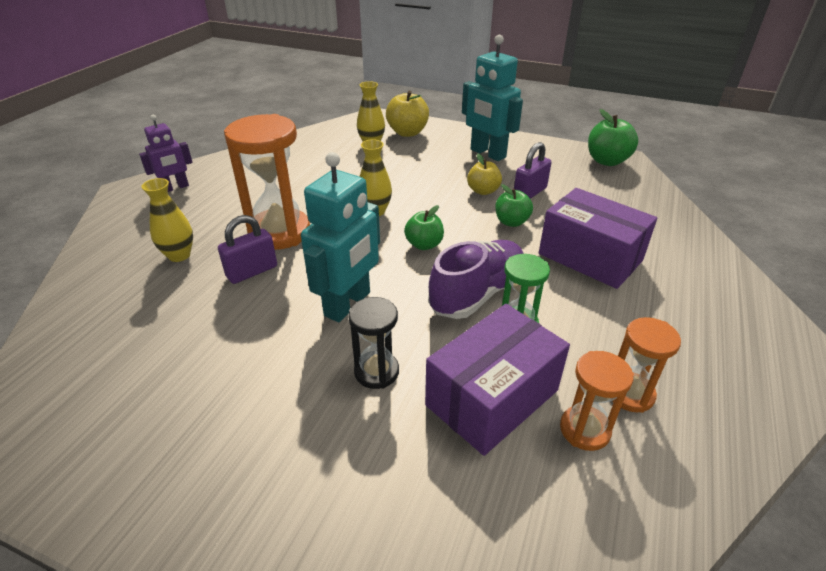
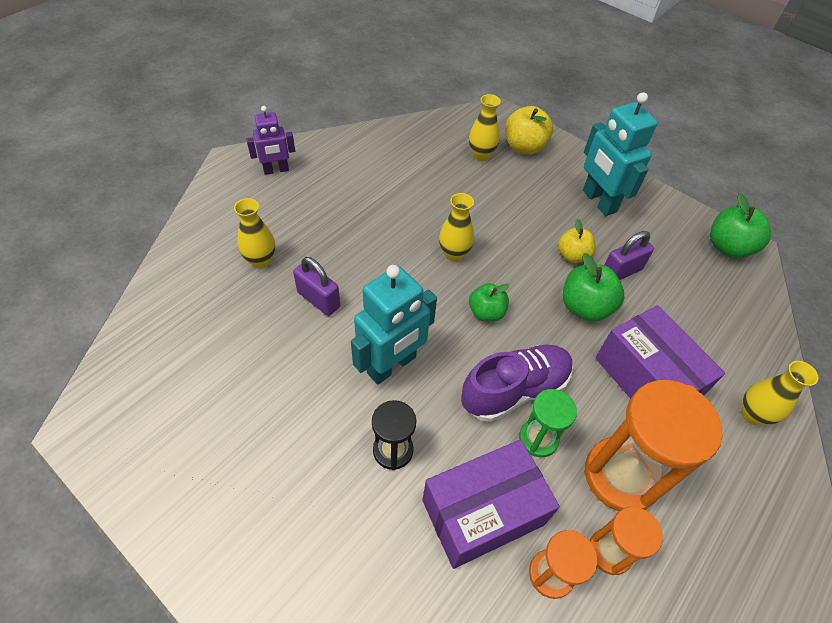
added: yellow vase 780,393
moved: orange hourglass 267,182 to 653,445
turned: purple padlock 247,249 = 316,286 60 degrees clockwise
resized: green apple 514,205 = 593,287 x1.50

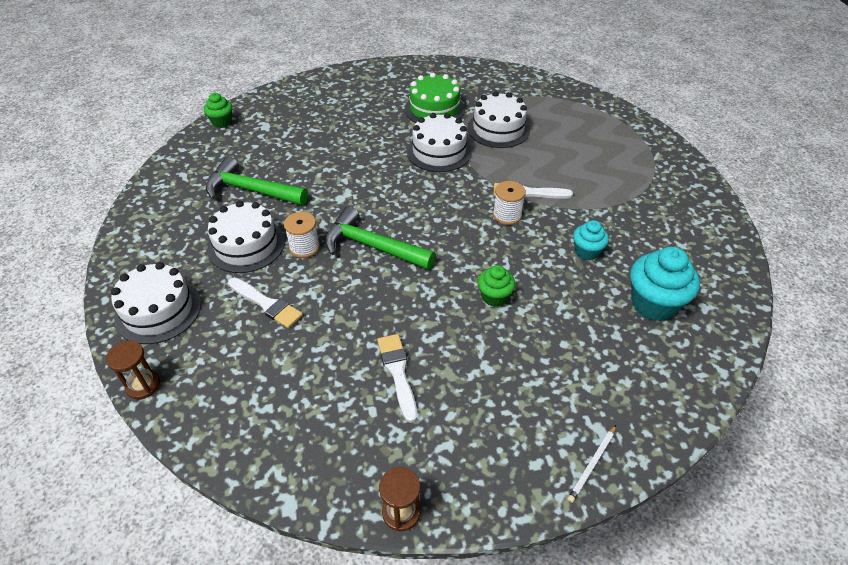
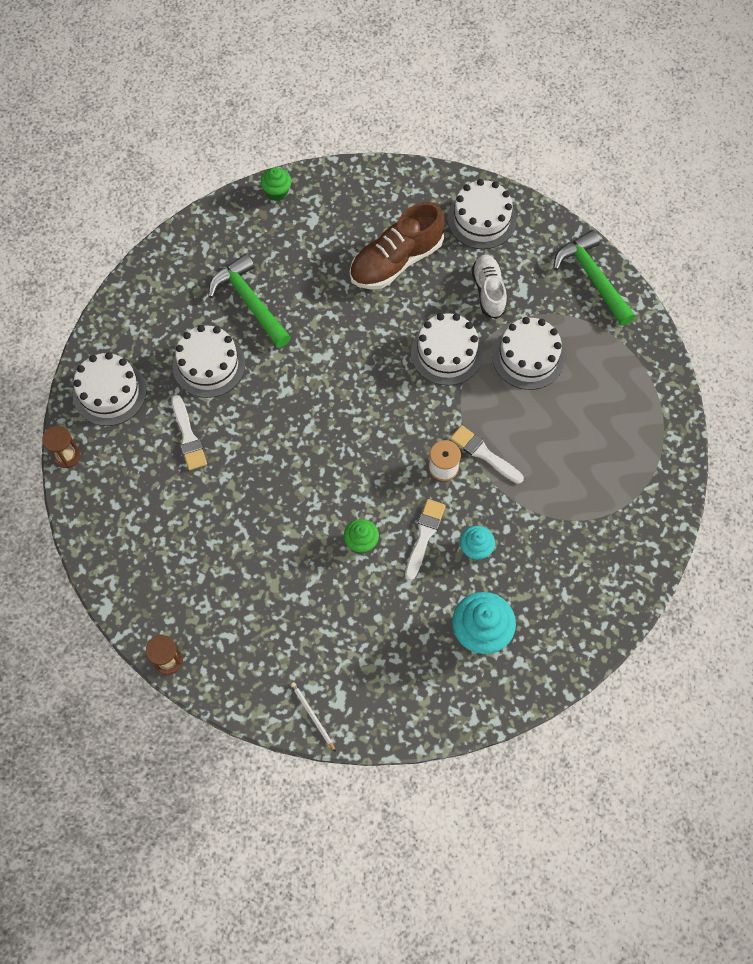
removed: white spool 302,235
added: white cake 481,214; brown shoe 397,245
moved: green hammer 379,238 to 594,278; white brush 397,378 to 425,540
replaced: green cake 435,98 to white shoe 489,286
turned: white pencil 592,464 = 313,717 75 degrees clockwise

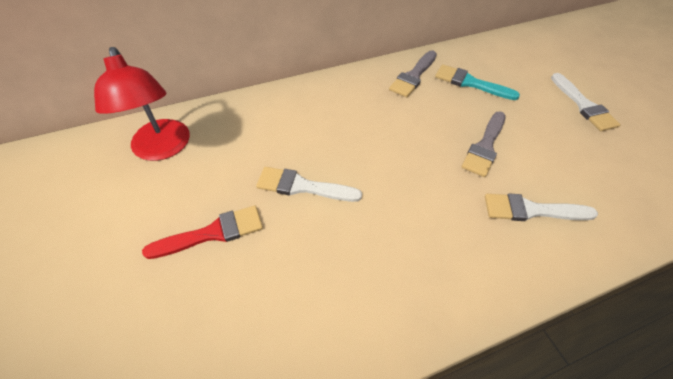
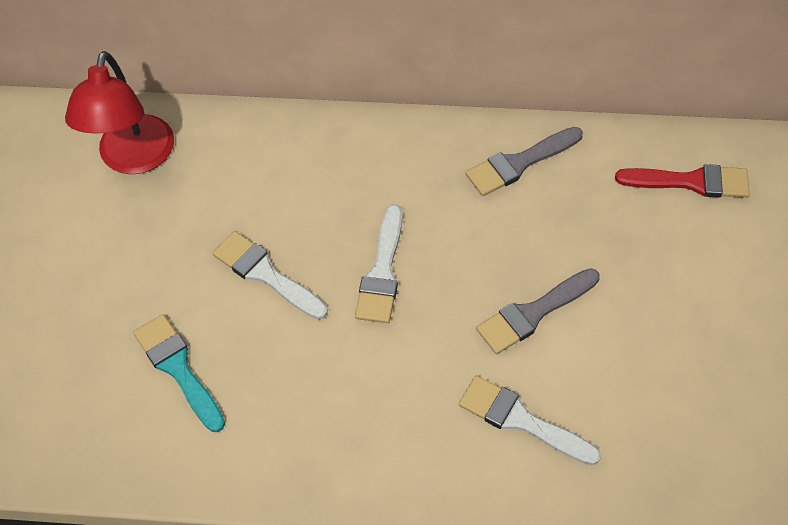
moved: turquoise brush 477,82 to 179,373; white brush 586,102 to 378,264; red brush 202,232 to 682,181

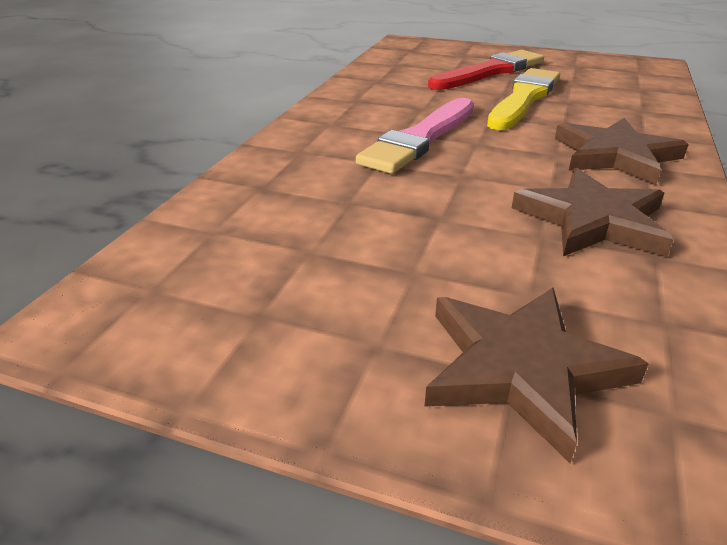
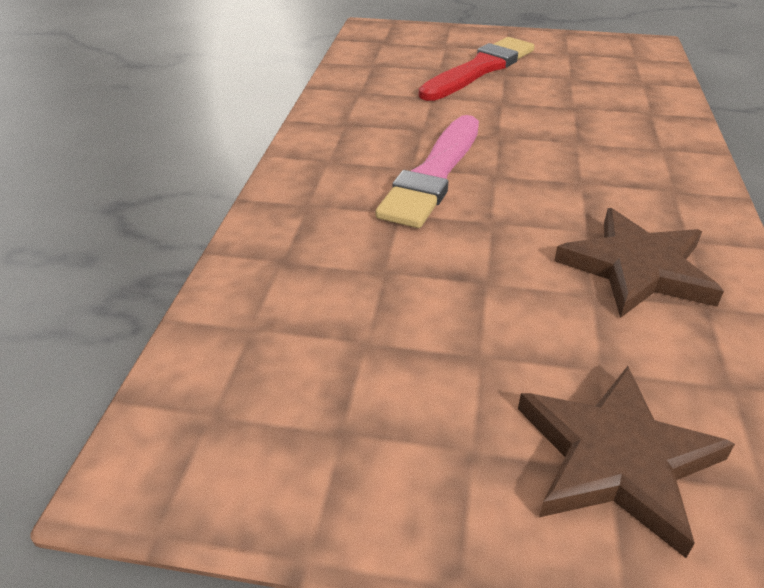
removed: yellow brush 523,99; brown star 622,151

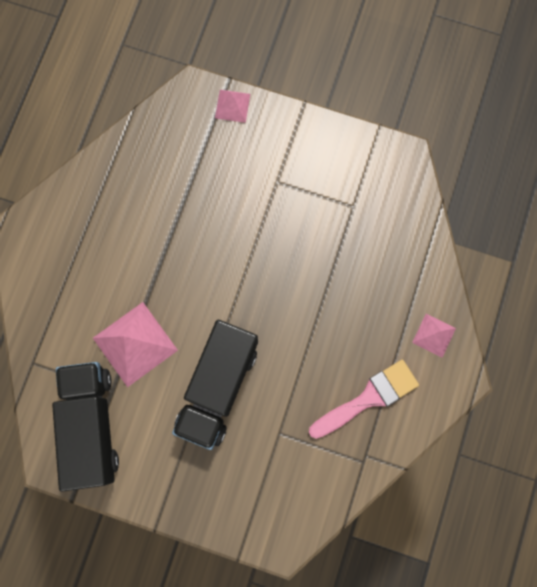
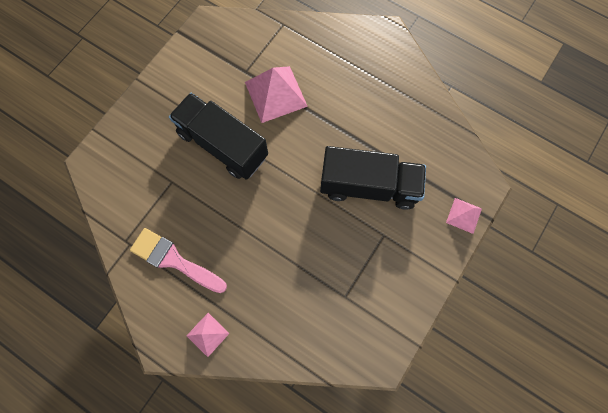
moved: black truck 85,427 to 373,178
turned: pink brush 364,399 = 178,260 135 degrees clockwise

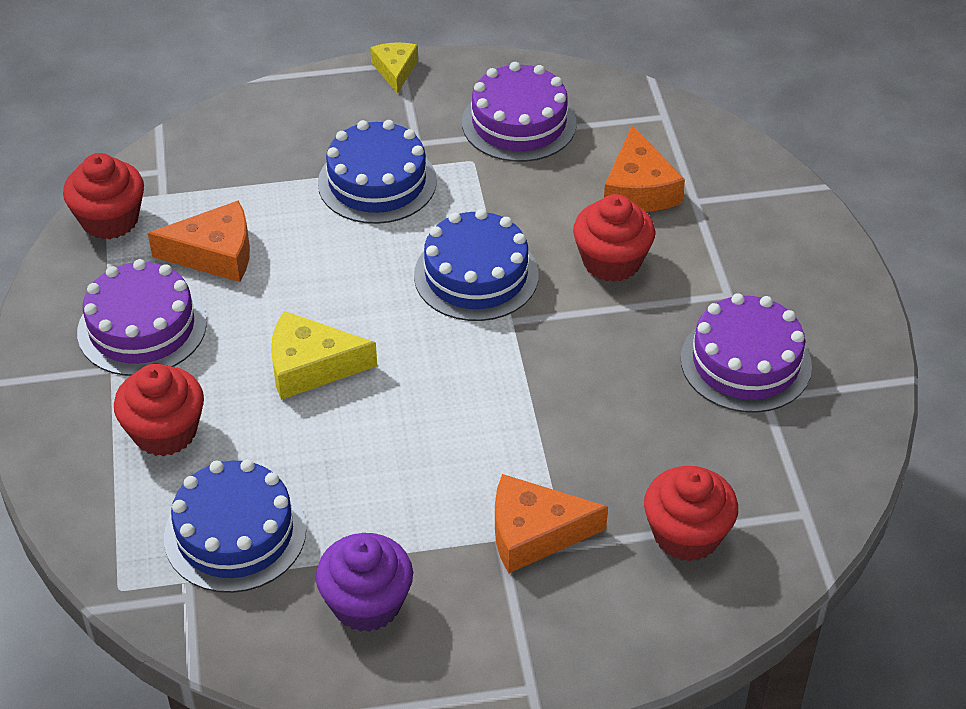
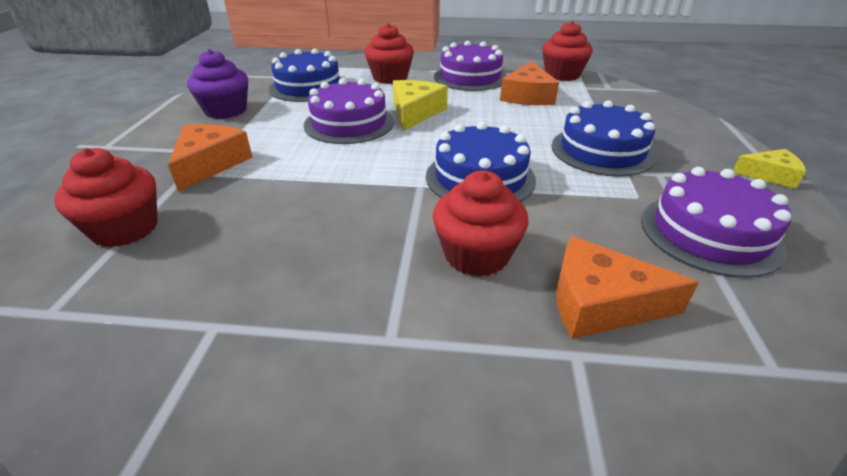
moved: purple cake 746,353 to 348,111

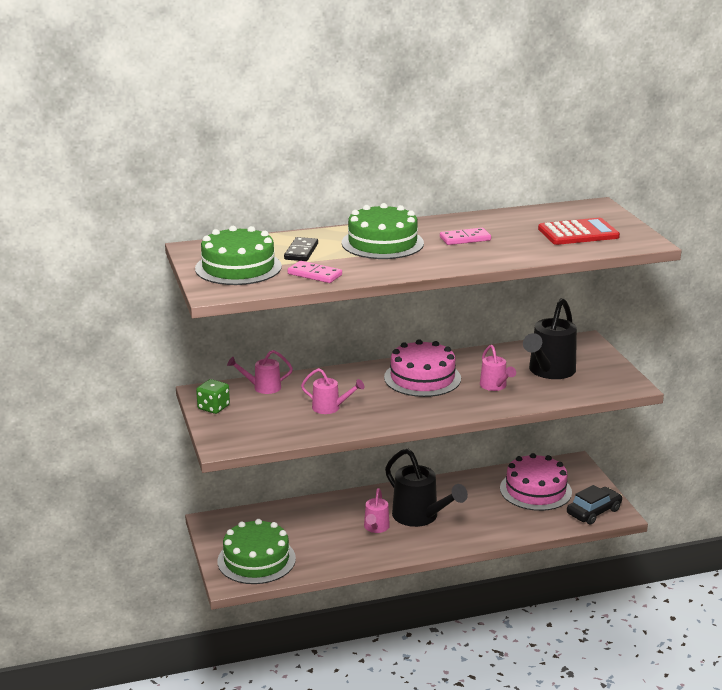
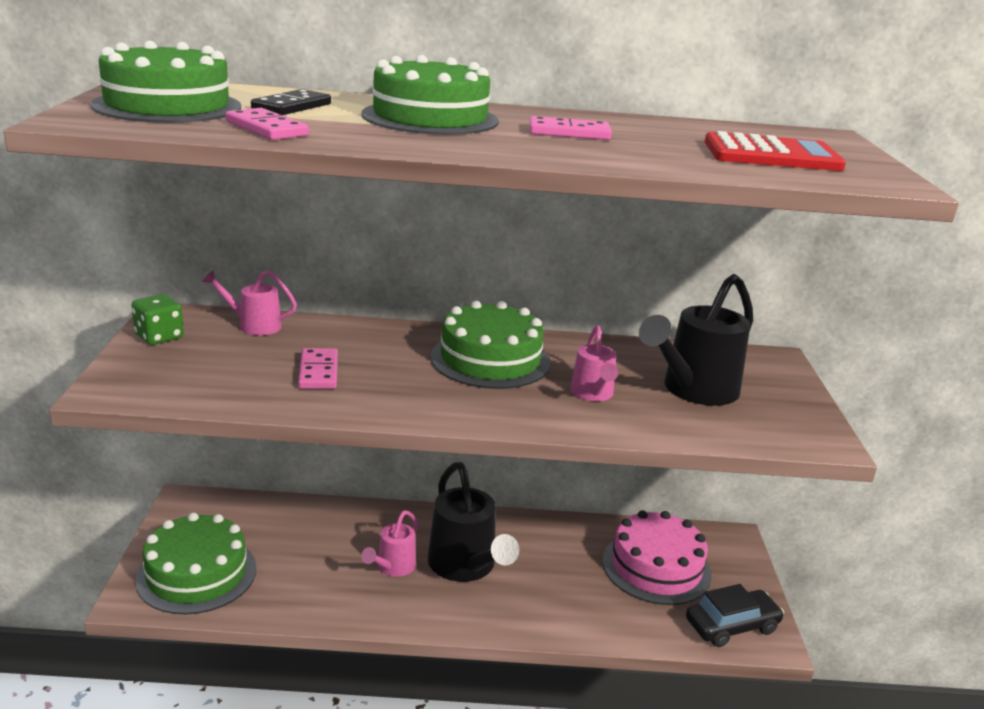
replaced: pink watering can 332,391 to pink domino 318,368
recoloured: pink cake 422,368 to green cake 490,345

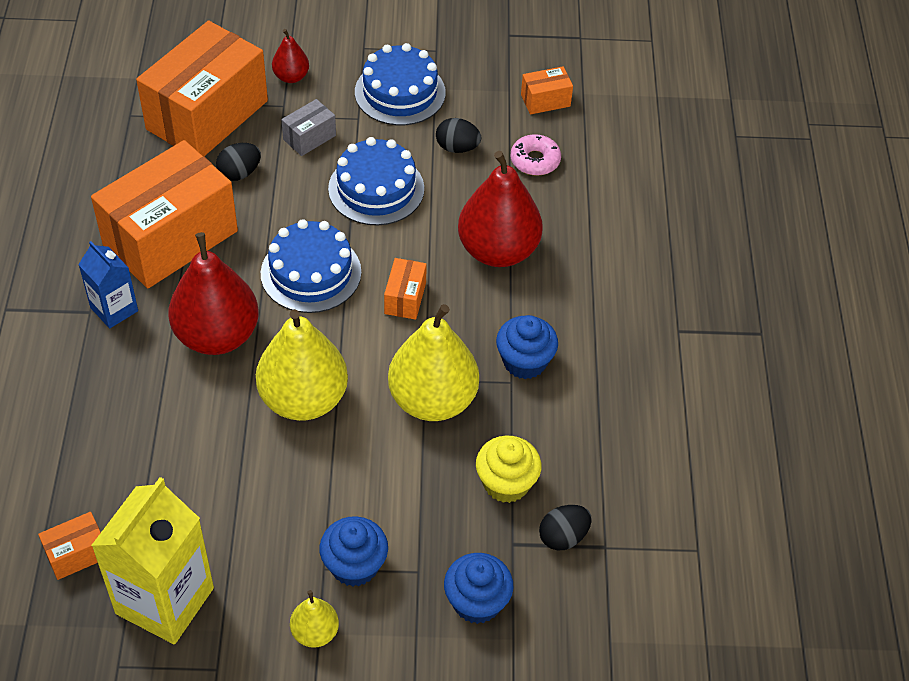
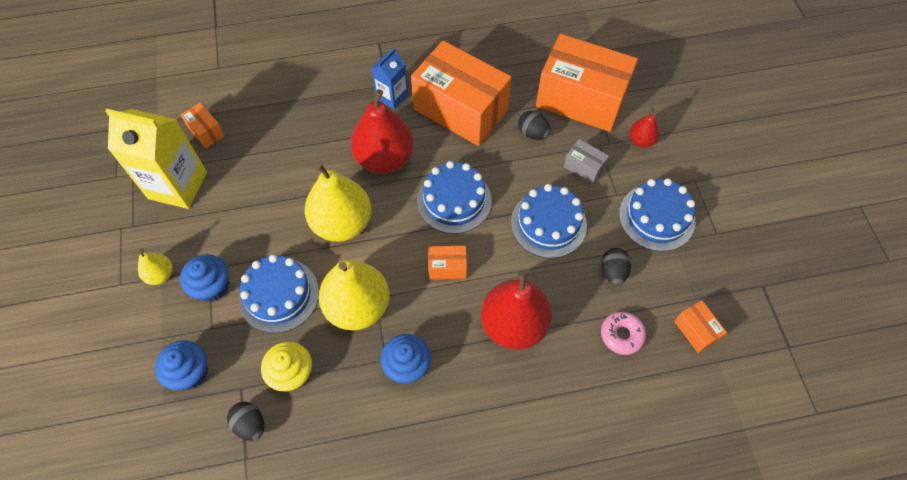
added: blue cake 278,294

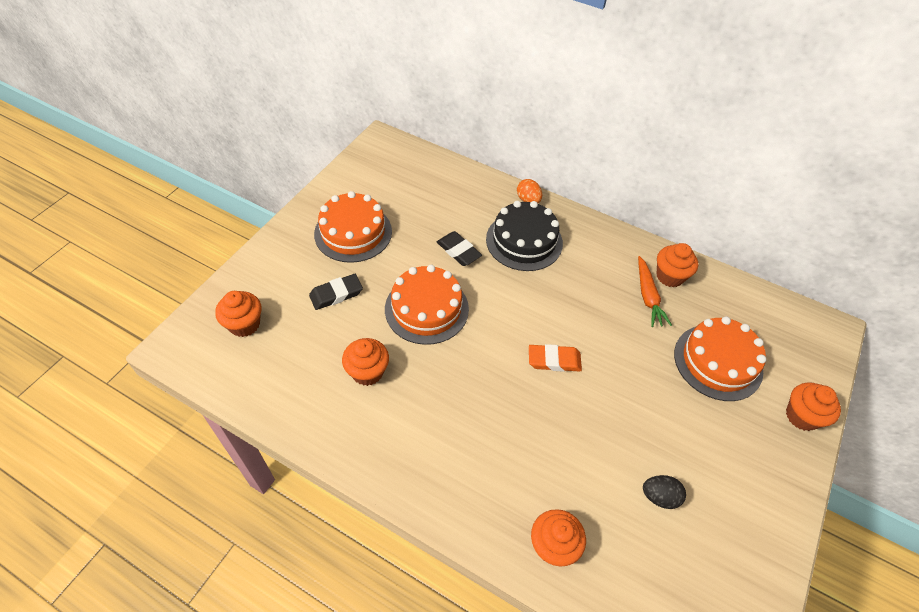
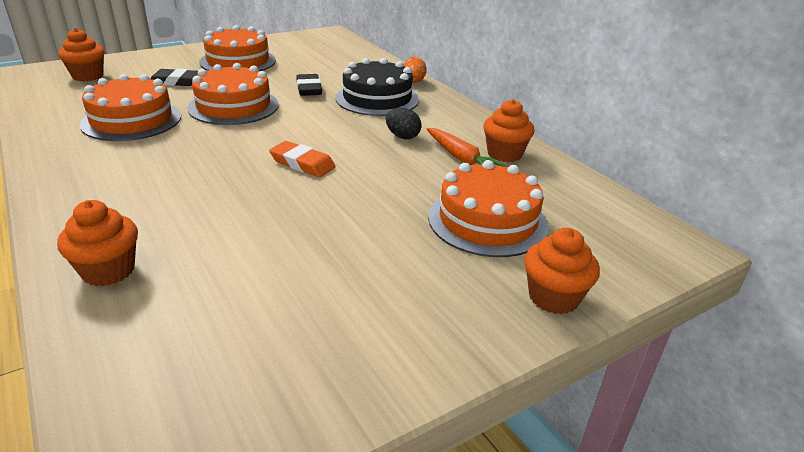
moved: black egg 664,492 to 404,123
replaced: orange cupcake 365,362 to orange cake 130,107
turned: orange carrot 655,291 = 466,147 60 degrees counterclockwise

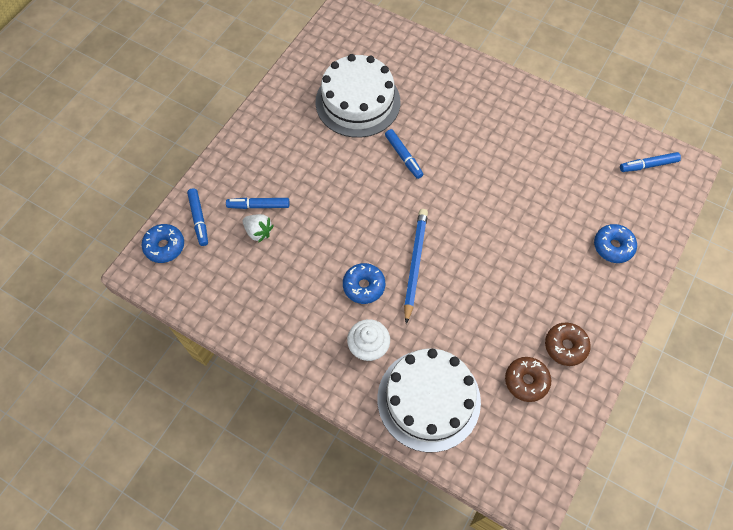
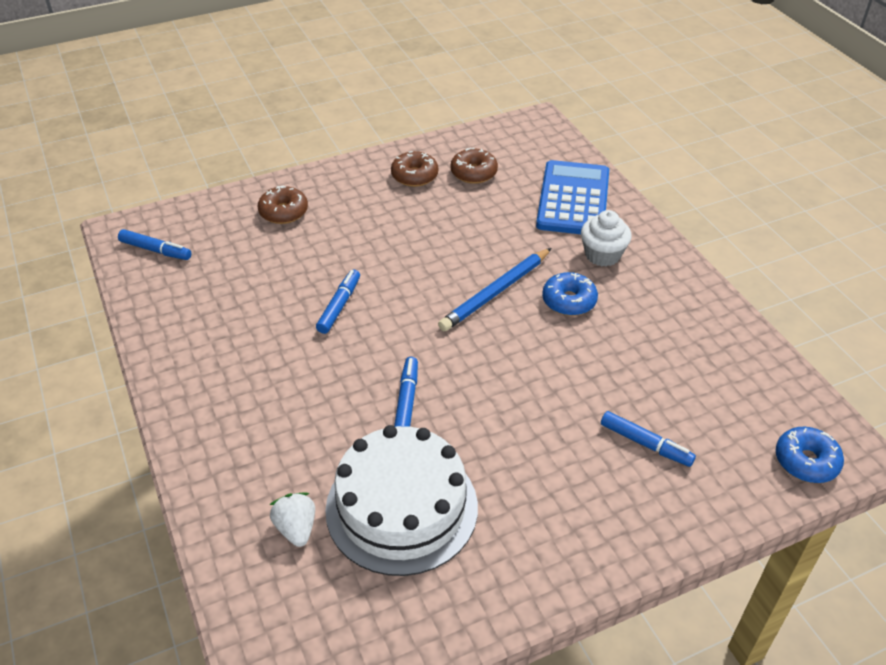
moved: blue marker 197,217 to 338,301; white strawberry 258,228 to 292,519
replaced: white cake 429,400 to blue calculator 572,197
recoloured: blue donut 615,243 to brown donut 283,205

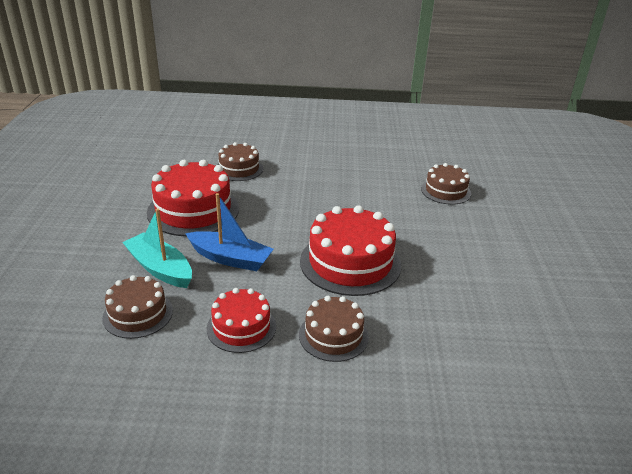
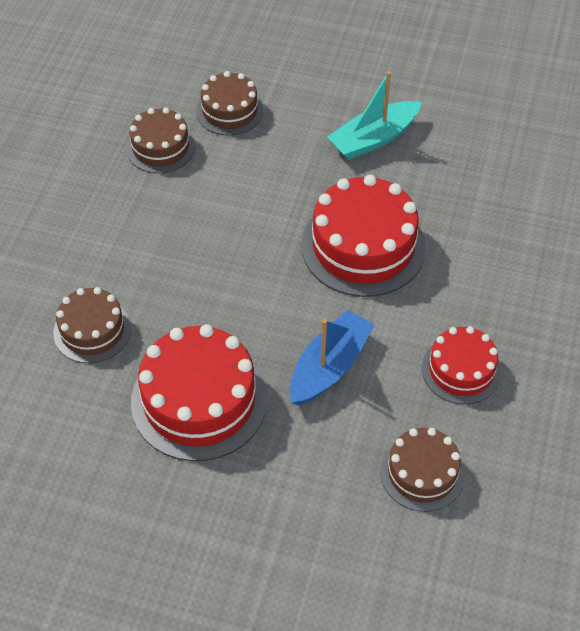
moved: turquoise boat 157,248 to 374,115; brown cake 334,329 to 160,140

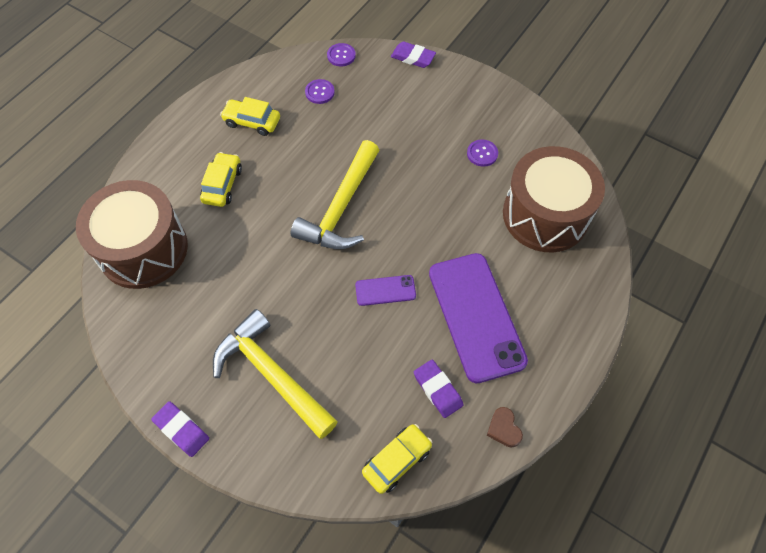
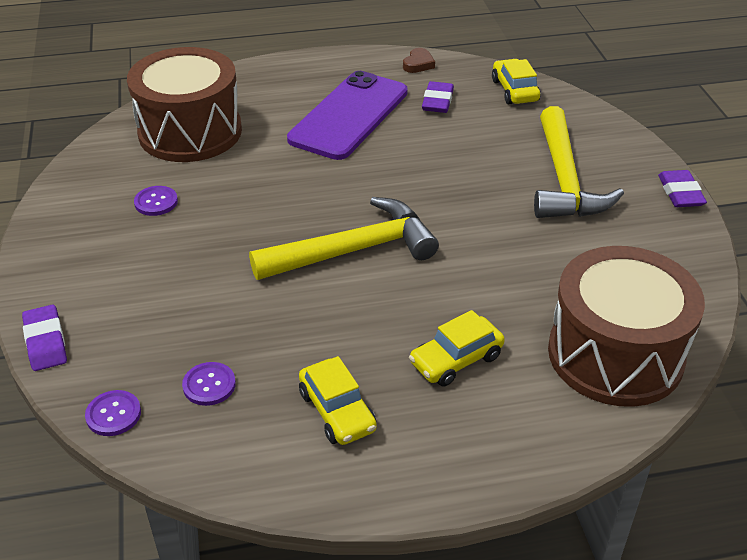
removed: purple phone 385,290
turned: yellow car 397,459 = 516,82 75 degrees clockwise

